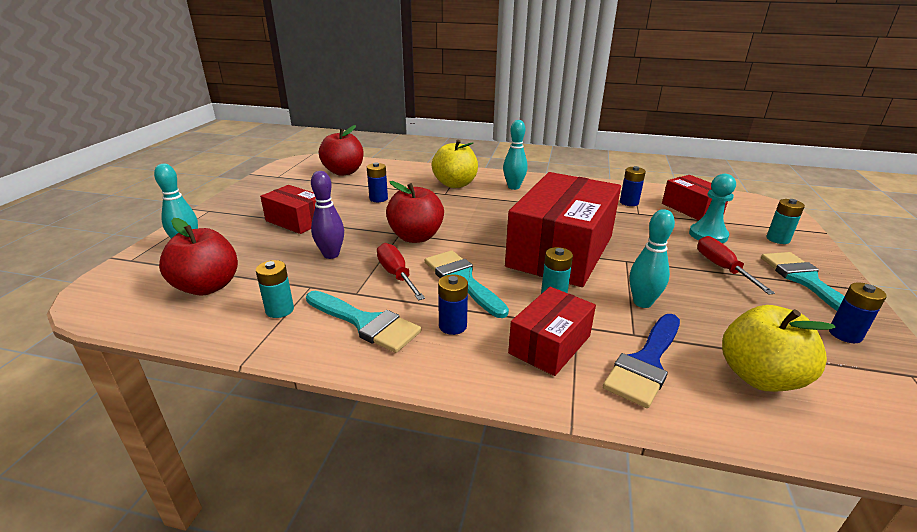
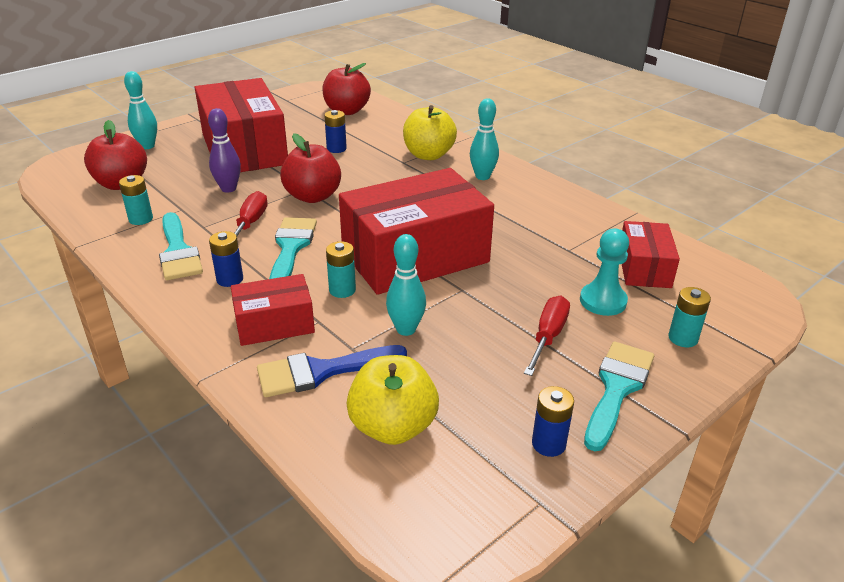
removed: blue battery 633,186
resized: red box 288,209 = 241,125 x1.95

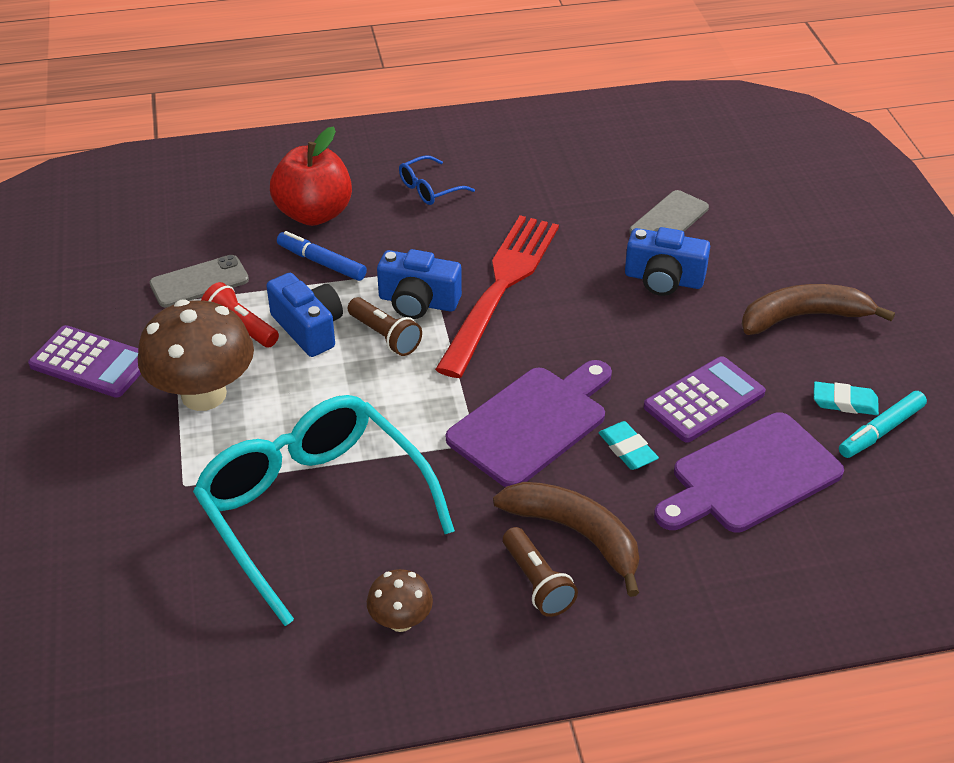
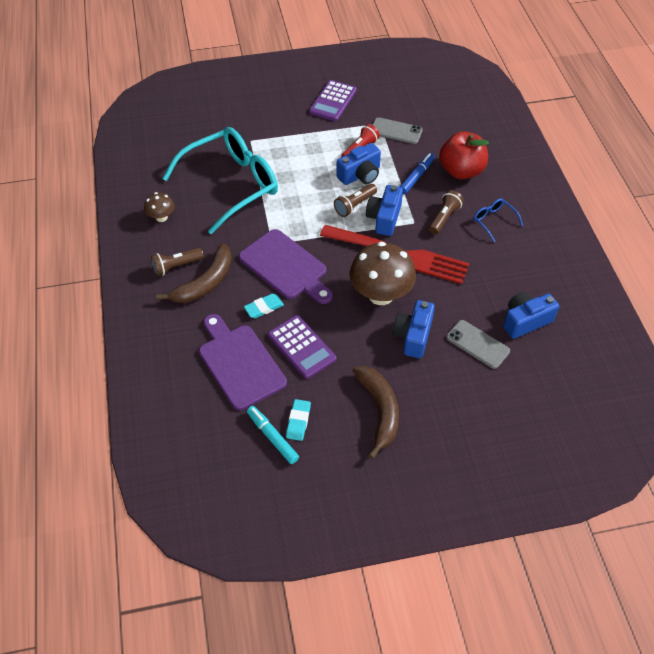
added: brown flashlight 446,212; blue camera 531,315
moved: brown mushroom 196,355 to 383,273
turned: grey phone 199,281 = 398,130 45 degrees counterclockwise

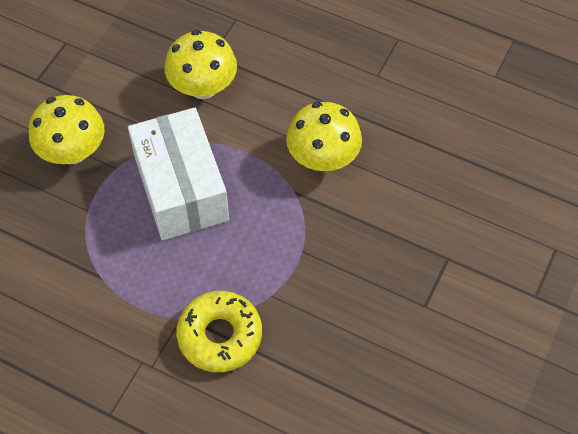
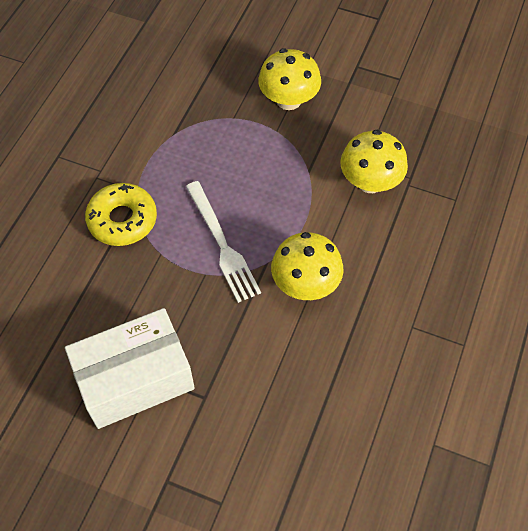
added: white fork 223,242
moved: white box 178,173 to 130,368

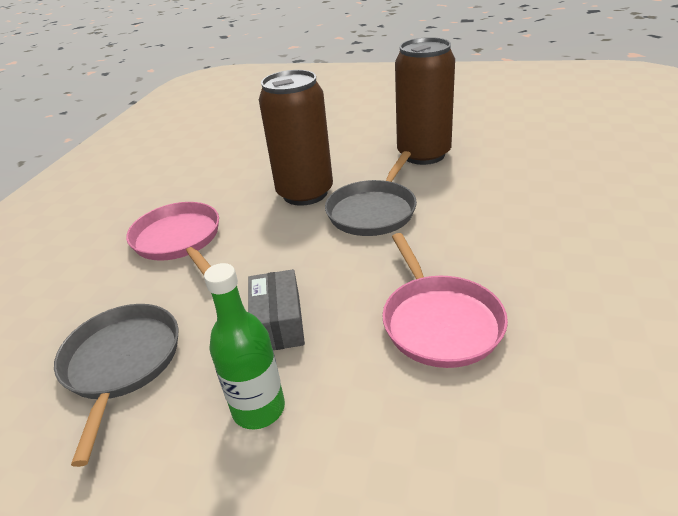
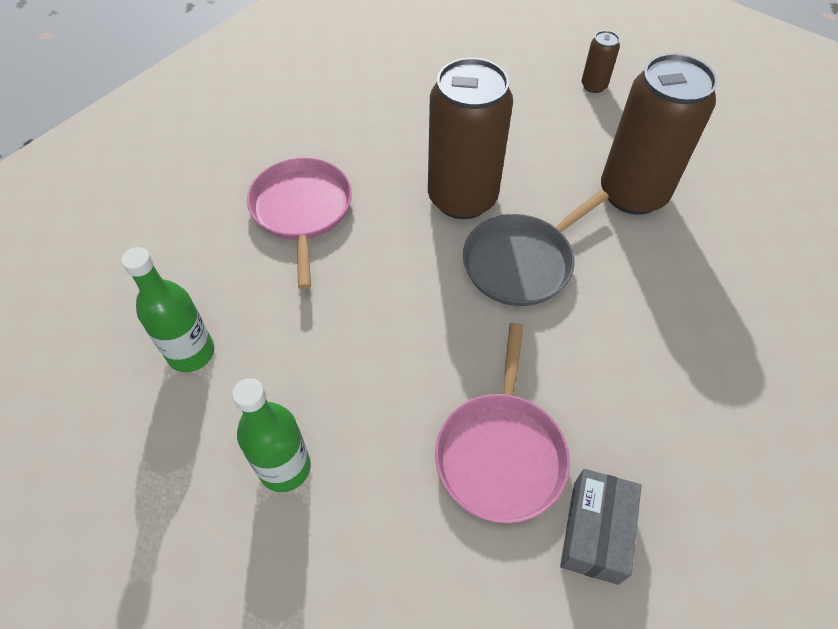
added: brown can 600,62
moved: grey box 276,309 to 601,527
replaced: grey pan 116,385 to green bottle 167,309

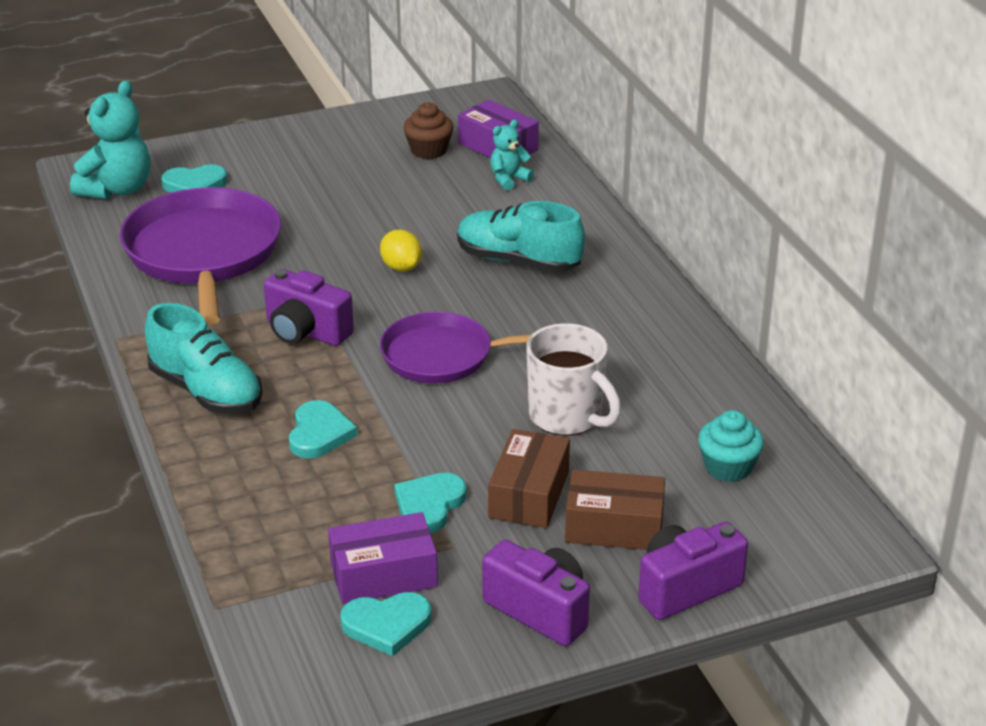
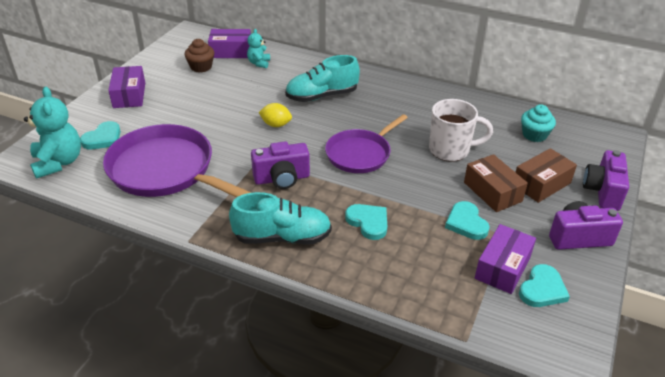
added: purple box 126,87

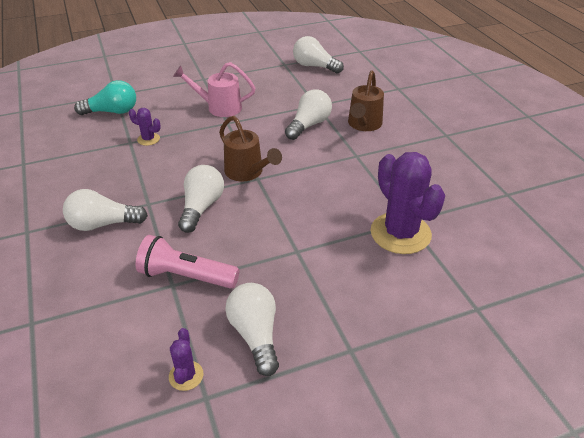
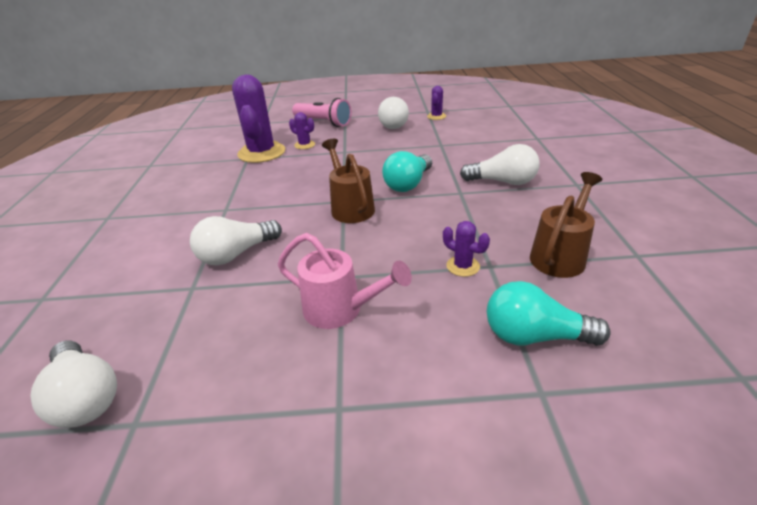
added: purple cactus 302,130
moved: brown watering can 366,100 to 566,225; pink flashlight 188,262 to 322,112
recoloured: white light bulb 201,199 to turquoise light bulb 407,171

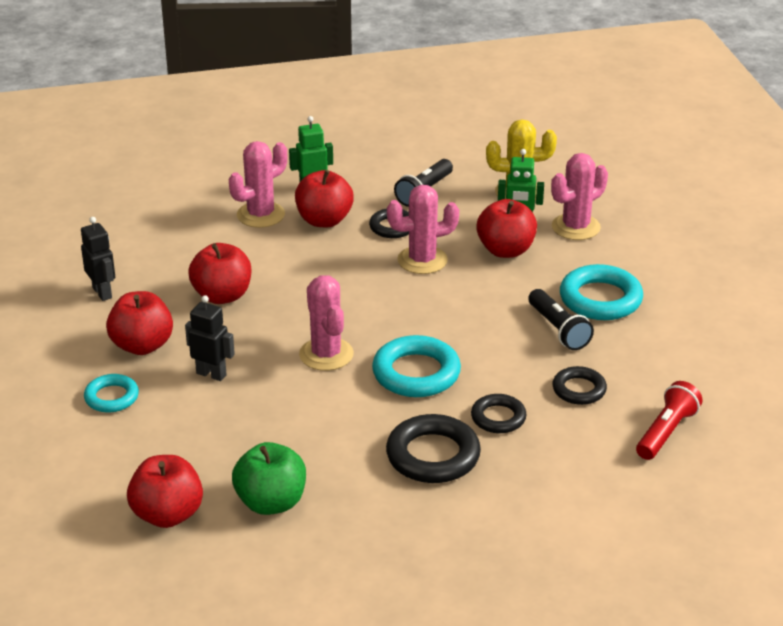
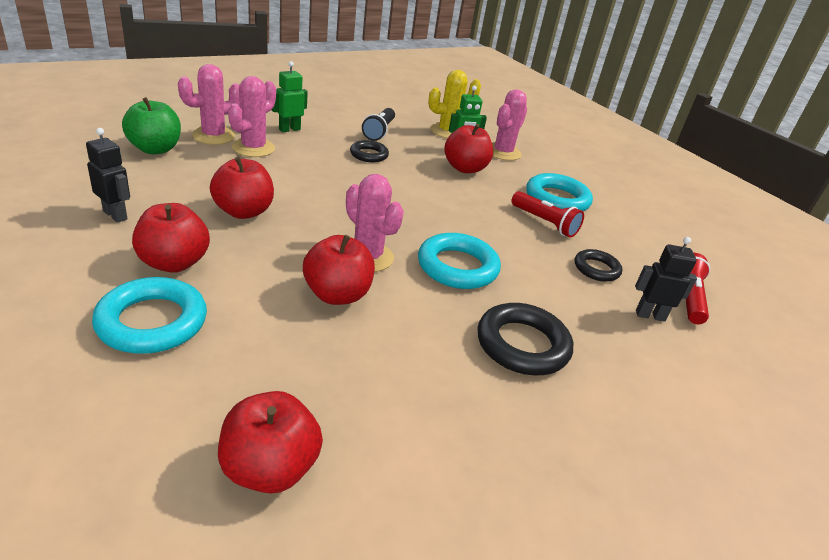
removed: black ring 499,413
moved: red apple 324,198 to 339,270; pink cactus 423,229 to 209,104; black robot 210,338 to 666,279; green apple 269,478 to 151,125
recoloured: black flashlight 561,319 to red flashlight 547,214
resized: turquoise ring 111,393 = 149,315 x1.65

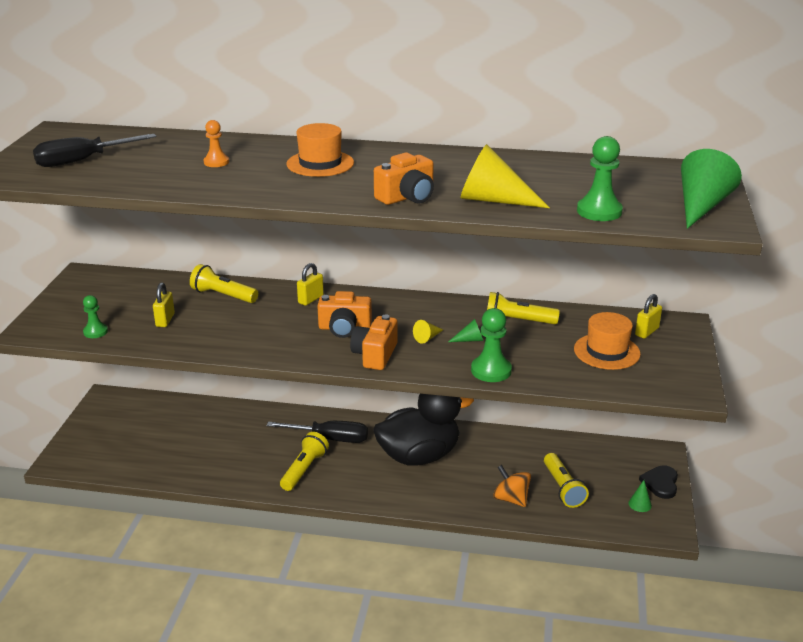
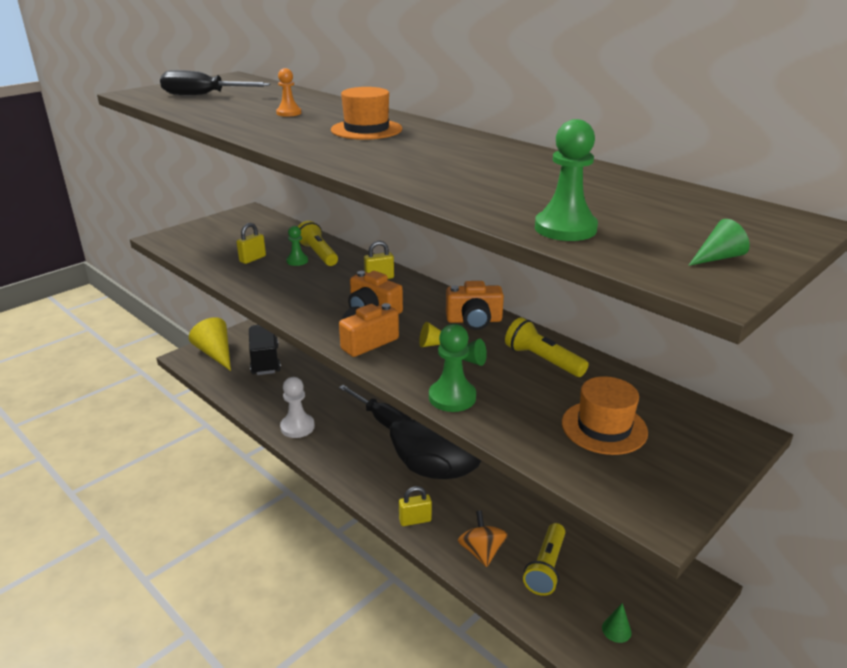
removed: yellow flashlight 304,461; black heart 658,482
added: black truck 265,350; white pawn 297,407
moved: yellow cone 505,176 to 210,344; orange camera 404,179 to 475,305; yellow padlock 648,316 to 415,506; green pawn 95,316 to 297,246
resized: green cone 711,189 = 719,242 x0.45

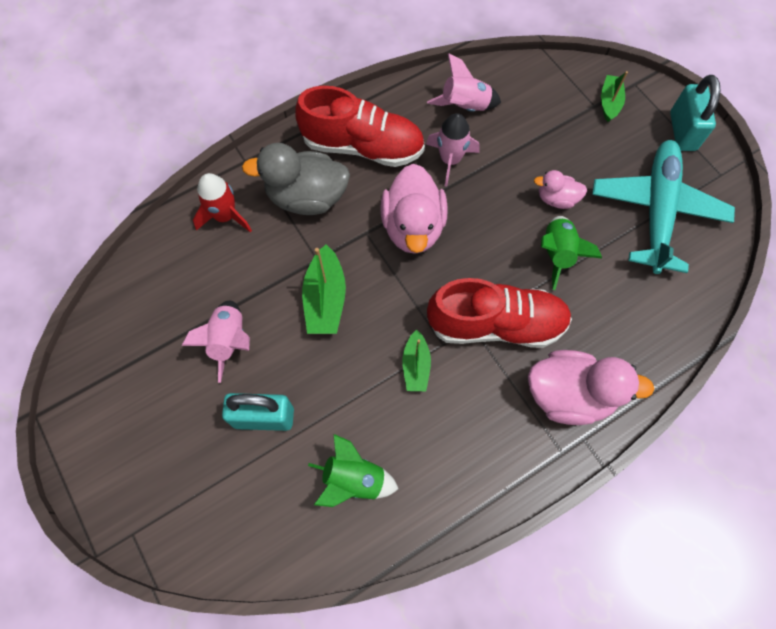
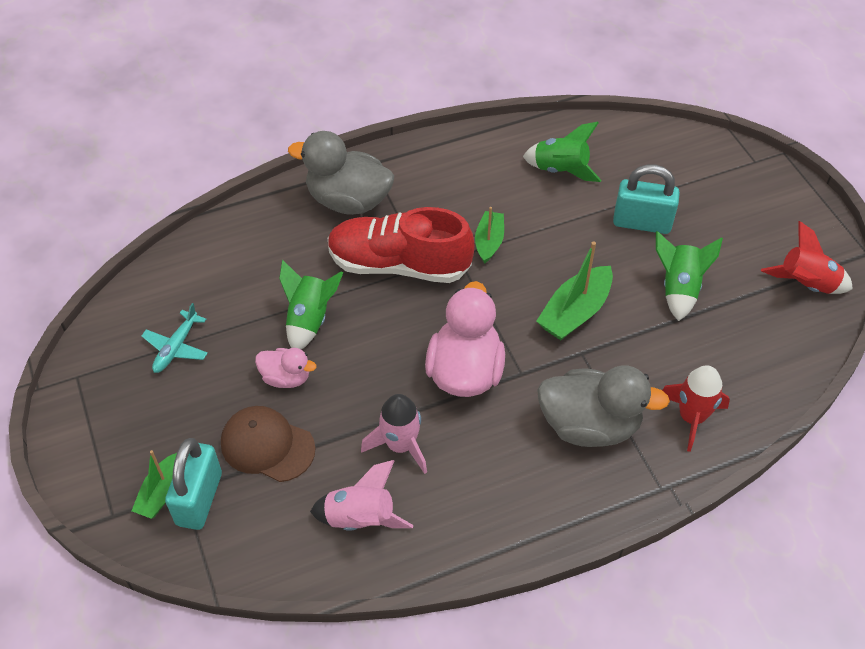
removed: red shoe 360,126
added: red rocket 807,257; brown cap 268,444
moved: turquoise padlock 695,113 to 193,484
recoloured: pink rocket 215,342 to green rocket 689,276; pink duck 591,387 to grey duck 341,173
turned: green boat 324,289 = 574,290 150 degrees counterclockwise
resized: turquoise plane 663,207 = 174,338 x0.44

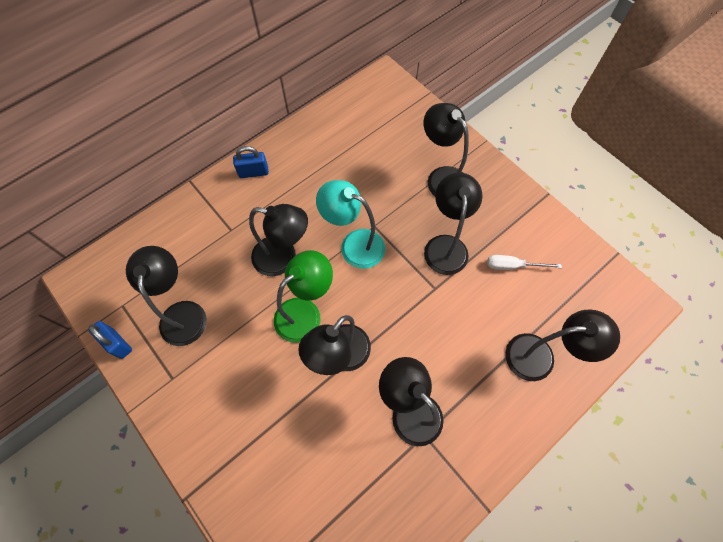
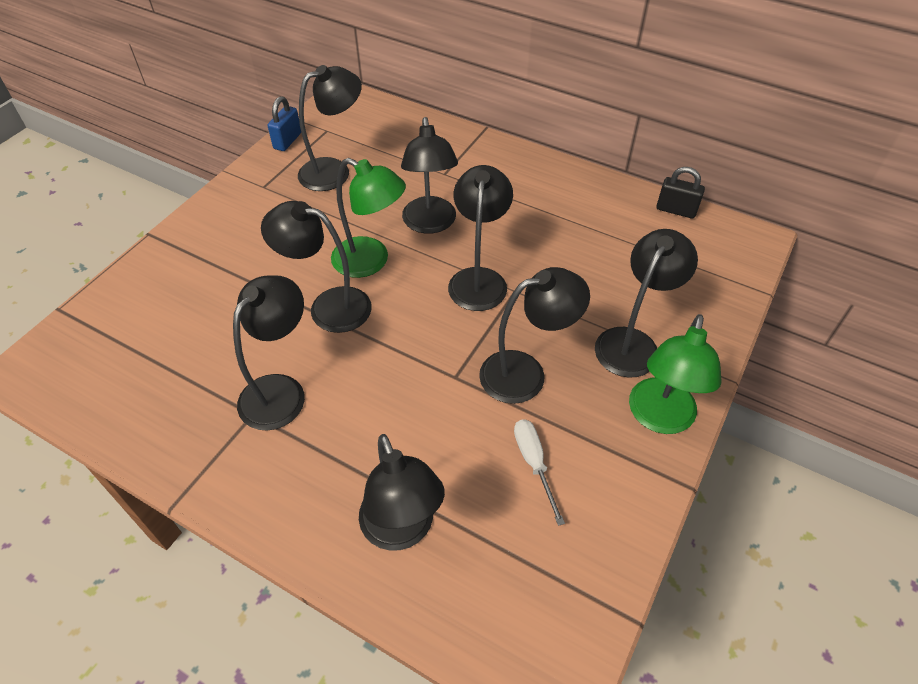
removed: blue padlock 251,162
added: black padlock 681,193; green lamp 675,374
recoloured: turquoise lamp 350,224 to black lamp 480,238

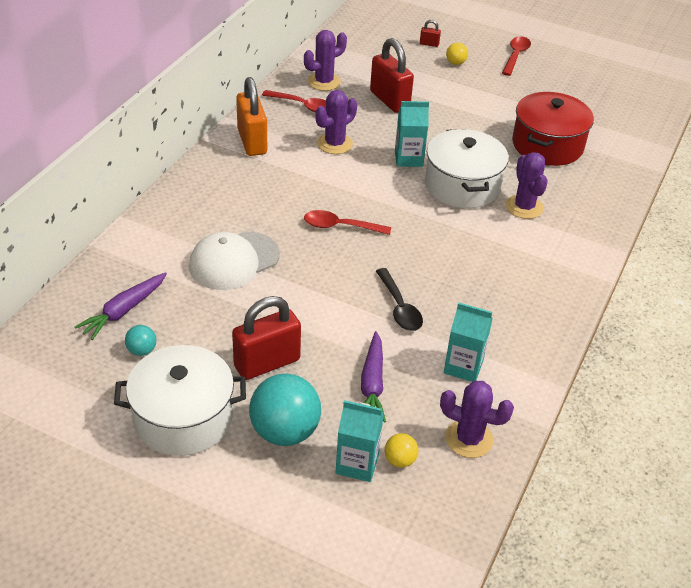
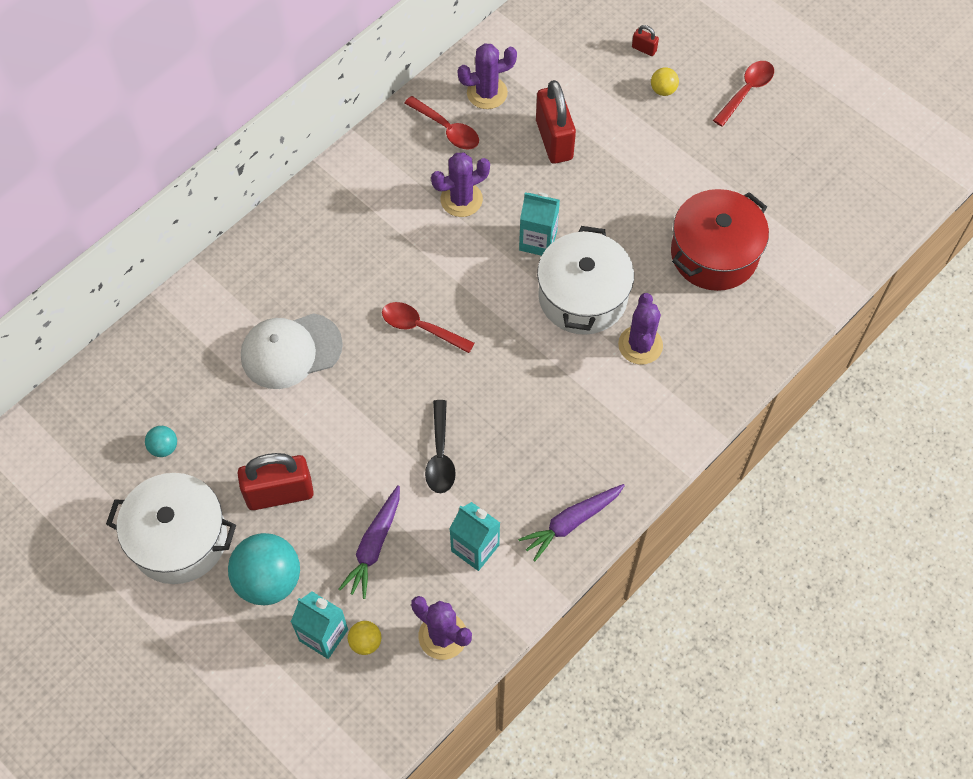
removed: orange padlock 251,116
moved: purple carrot 121,306 to 571,522

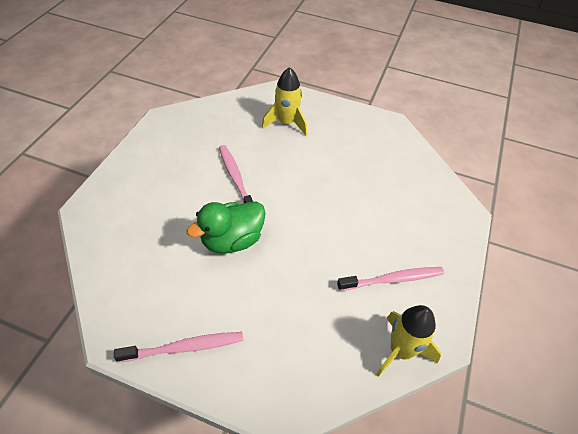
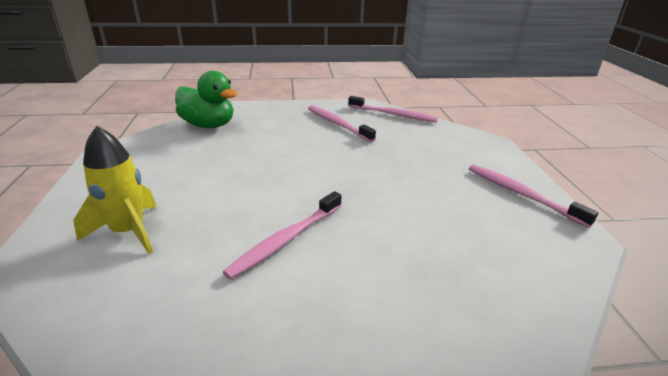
moved: green duck 225,227 to 206,99
replaced: yellow rocket 408,341 to pink toothbrush 393,109

